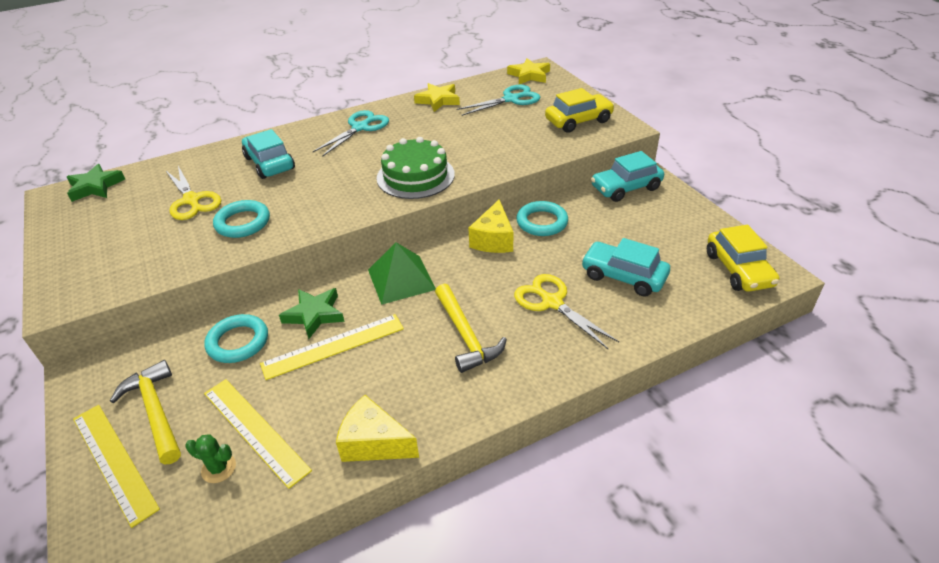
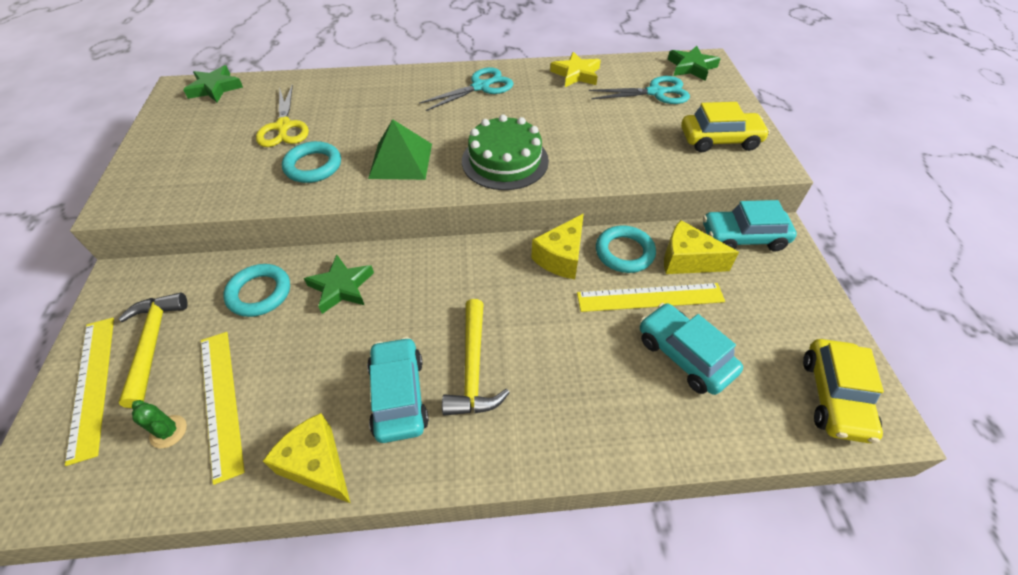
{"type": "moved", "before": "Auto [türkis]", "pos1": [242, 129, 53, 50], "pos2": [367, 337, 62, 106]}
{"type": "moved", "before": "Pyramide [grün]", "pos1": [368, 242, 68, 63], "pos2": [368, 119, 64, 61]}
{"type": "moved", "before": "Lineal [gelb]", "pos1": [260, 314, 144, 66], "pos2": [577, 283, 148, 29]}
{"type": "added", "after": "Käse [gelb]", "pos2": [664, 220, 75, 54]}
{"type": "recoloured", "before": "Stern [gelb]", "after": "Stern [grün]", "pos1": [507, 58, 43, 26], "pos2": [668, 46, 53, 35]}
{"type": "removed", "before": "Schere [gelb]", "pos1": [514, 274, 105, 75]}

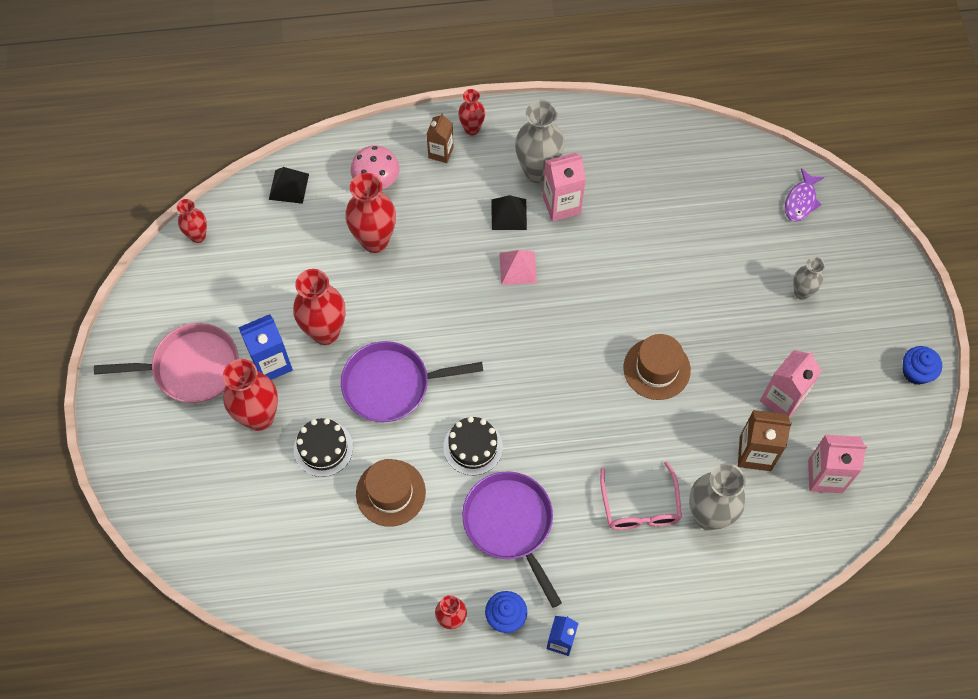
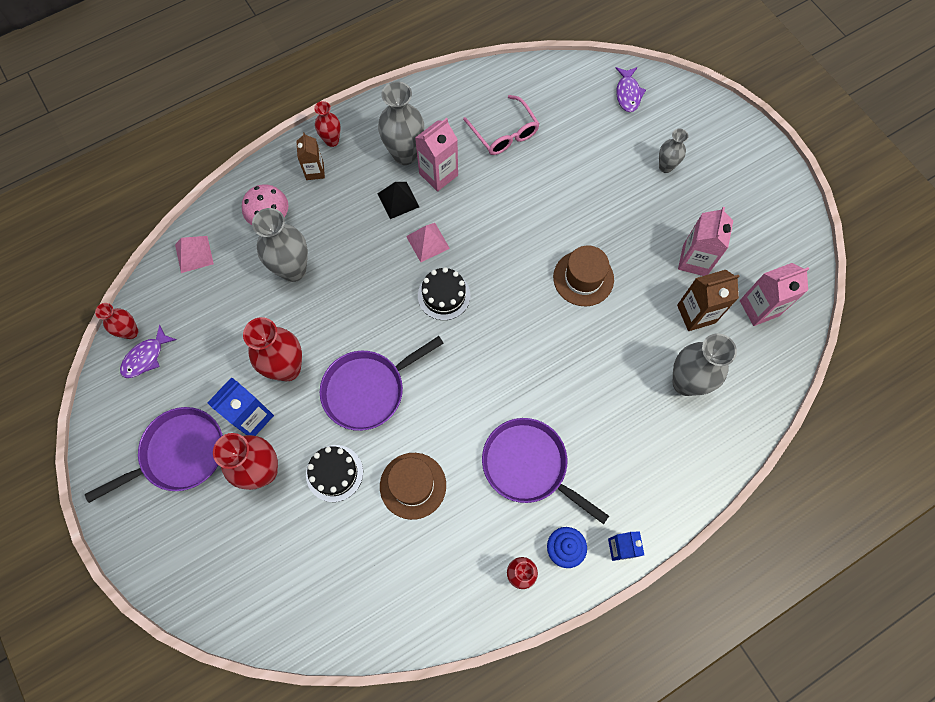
{"type": "recoloured", "before": "Pfanne [rosa]", "after": "Pfanne [lila]", "pos1": [94, 323, 145, 80], "pos2": [85, 407, 138, 96]}
{"type": "added", "after": "Fisch [lila]", "pos2": [120, 325, 57, 53]}
{"type": "recoloured", "before": "Pyramide [schwarz]", "after": "Pyramide [rosa]", "pos1": [269, 167, 40, 37], "pos2": [175, 236, 39, 37]}
{"type": "recoloured", "before": "Vase [rot]", "after": "Vase [grau]", "pos1": [345, 173, 51, 80], "pos2": [252, 208, 56, 74]}
{"type": "moved", "before": "Kuchen [schwarz]", "pos1": [443, 416, 60, 59], "pos2": [418, 267, 52, 53]}
{"type": "moved", "before": "Brille [rosa]", "pos1": [600, 461, 82, 69], "pos2": [463, 95, 77, 60]}
{"type": "removed", "before": "Muffin [blau]", "pos1": [903, 346, 39, 39]}

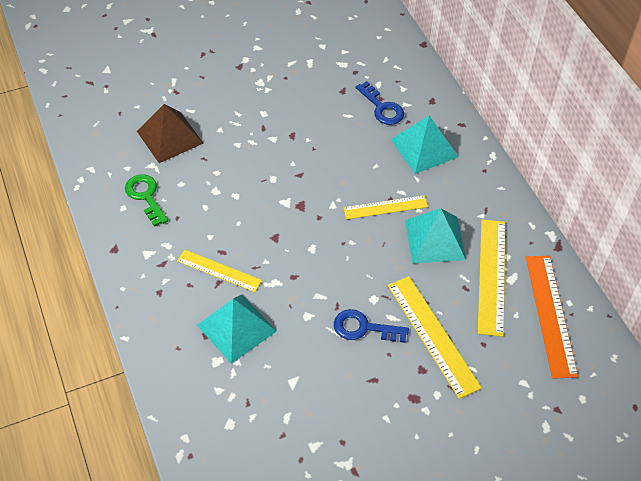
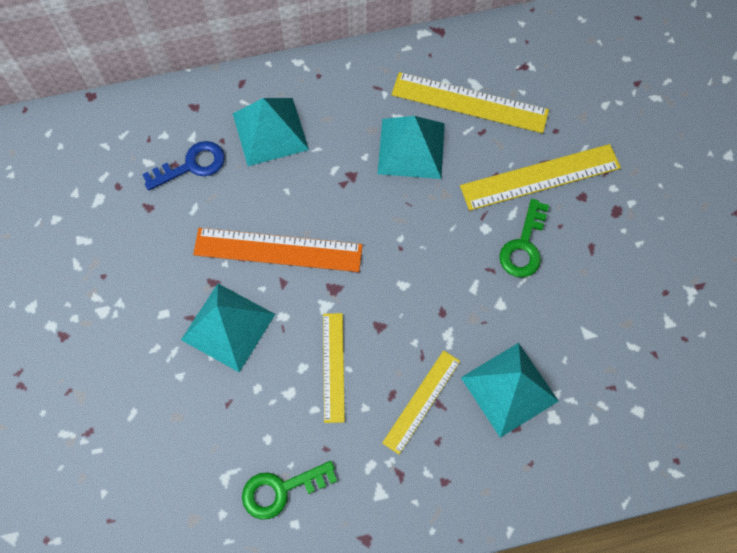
{"type": "added", "after": "Pyramide [türkis]", "pos2": [181, 284, 94, 88]}
{"type": "moved", "before": "Lineal [orange]", "pos1": [526, 256, 52, 123], "pos2": [193, 228, 170, 44]}
{"type": "moved", "before": "Lineal [gelb]", "pos1": [343, 195, 85, 24], "pos2": [323, 313, 22, 110]}
{"type": "recoloured", "before": "Schlüssel [blau]", "after": "Schlüssel [grün]", "pos1": [334, 309, 75, 34], "pos2": [499, 199, 50, 78]}
{"type": "removed", "before": "Pyramide [braun]", "pos1": [137, 104, 66, 59]}

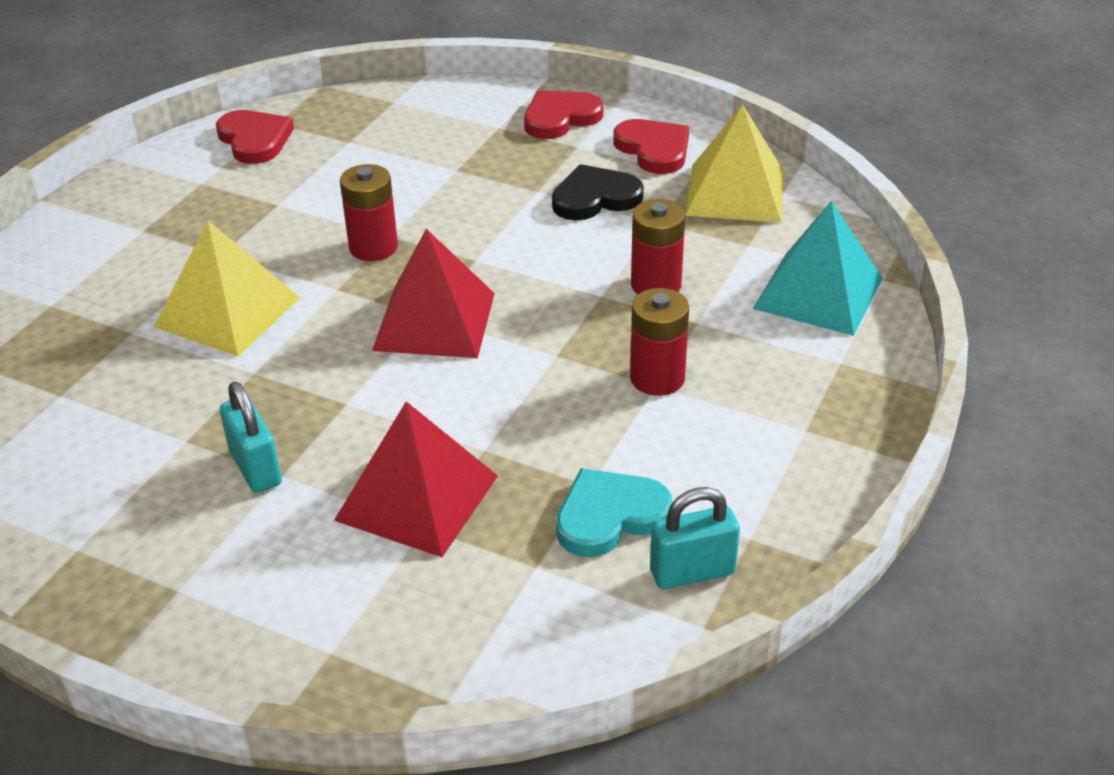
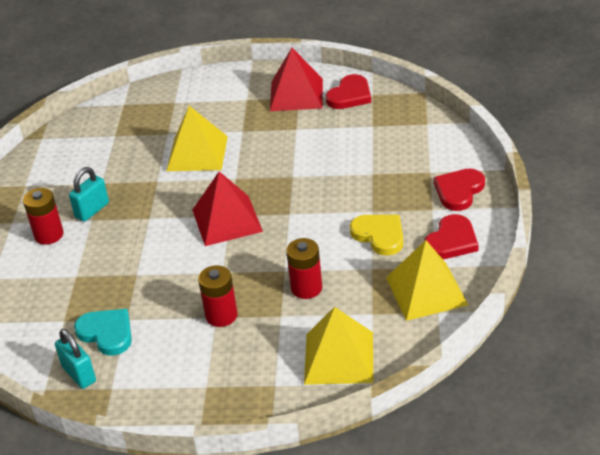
{"type": "moved", "before": "Batterie [rot]", "pos1": [340, 164, 58, 97], "pos2": [23, 188, 40, 57]}
{"type": "moved", "before": "Pyramide [rot]", "pos1": [334, 401, 164, 156], "pos2": [270, 48, 53, 63]}
{"type": "recoloured", "before": "Pyramide [türkis]", "after": "Pyramide [gelb]", "pos1": [753, 201, 130, 135], "pos2": [304, 307, 69, 78]}
{"type": "recoloured", "before": "Herz [schwarz]", "after": "Herz [gelb]", "pos1": [552, 164, 92, 56], "pos2": [350, 215, 53, 41]}
{"type": "turned", "before": "Herz [rot]", "pos1": [524, 90, 79, 49], "pos2": [434, 169, 51, 42], "turn": -90}

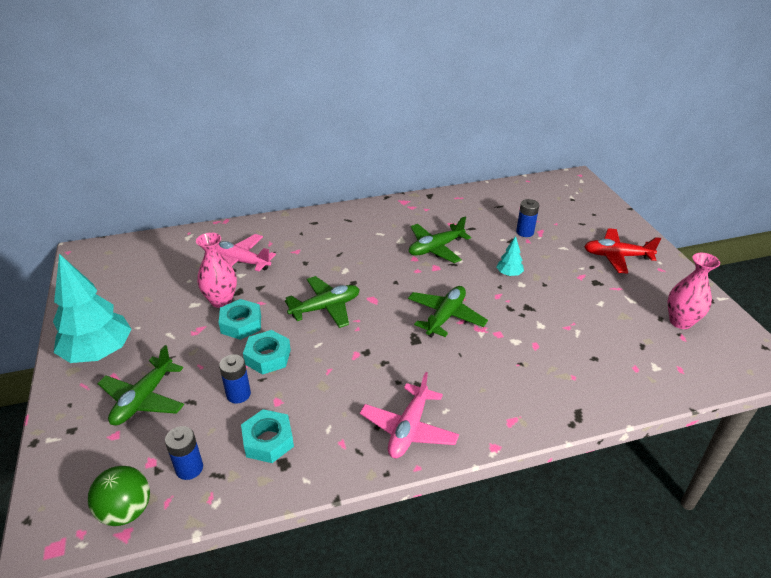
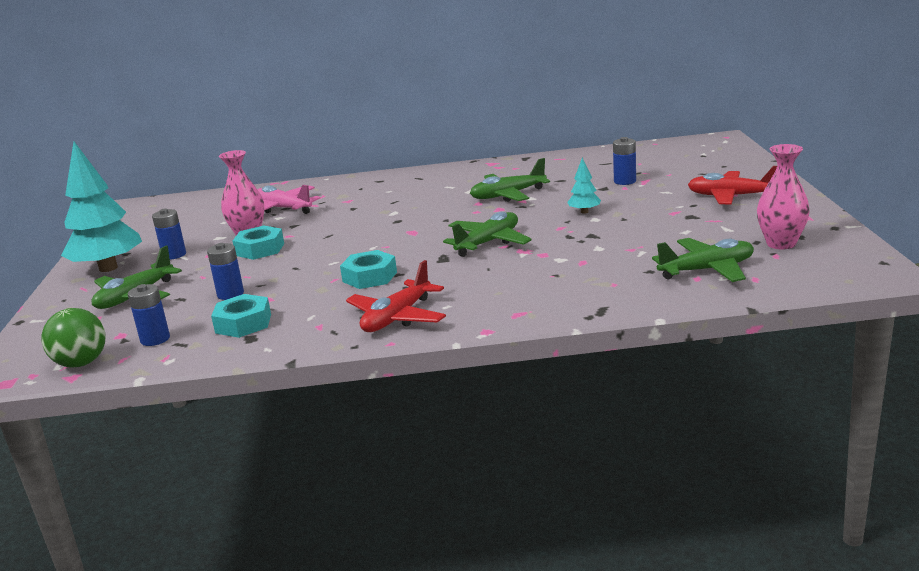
{"type": "added", "after": "Batterie [blau]", "pos2": [152, 208, 34, 52]}
{"type": "moved", "before": "Sechskantmutter [türkis]", "pos1": [243, 330, 48, 45], "pos2": [340, 250, 57, 39]}
{"type": "recoloured", "before": "Flugzeug [rosa]", "after": "Flugzeug [rot]", "pos1": [360, 372, 99, 86], "pos2": [346, 260, 100, 72]}
{"type": "moved", "before": "Flugzeug [grün]", "pos1": [285, 276, 75, 52], "pos2": [652, 238, 102, 44]}

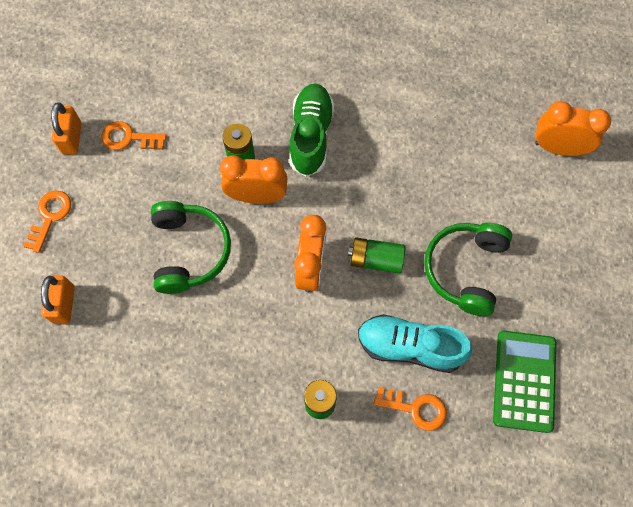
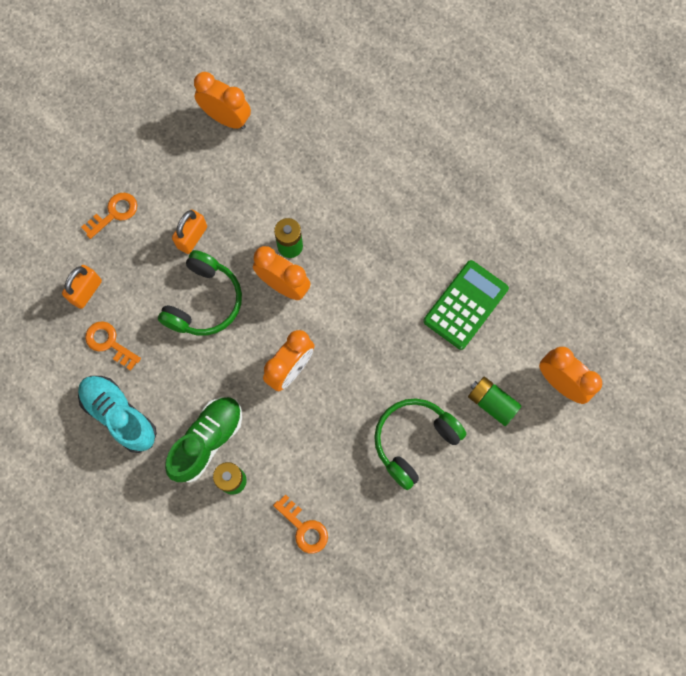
{"type": "moved", "before": "Schuh [türkis]", "pos1": [358, 314, 114, 59], "pos2": [78, 376, 79, 77]}
{"type": "moved", "before": "Schlüssel [orange]", "pos1": [101, 121, 66, 29], "pos2": [85, 321, 56, 50]}
{"type": "moved", "before": "Schuh [grün]", "pos1": [289, 83, 45, 94], "pos2": [165, 397, 77, 86]}
{"type": "moved", "before": "Vorhängeschloss [orange]", "pos1": [51, 102, 31, 53], "pos2": [172, 209, 35, 45]}
{"type": "added", "after": "Wecker [orange]", "pos2": [194, 72, 57, 57]}
{"type": "moved", "before": "Taschenrechner [grün]", "pos1": [493, 331, 63, 102], "pos2": [423, 260, 86, 90]}
{"type": "moved", "before": "Batterie [grün]", "pos1": [348, 237, 58, 37], "pos2": [468, 377, 54, 49]}

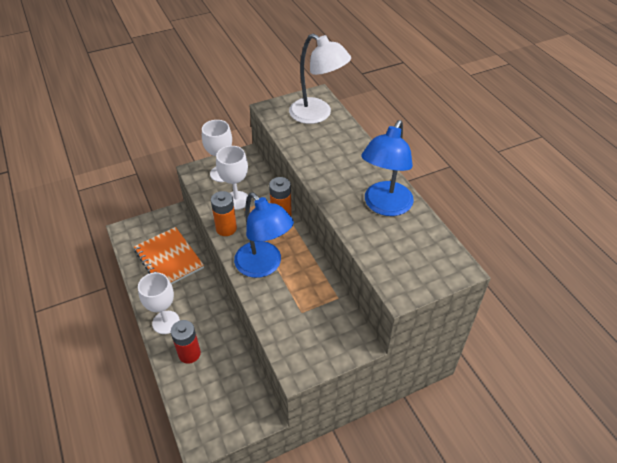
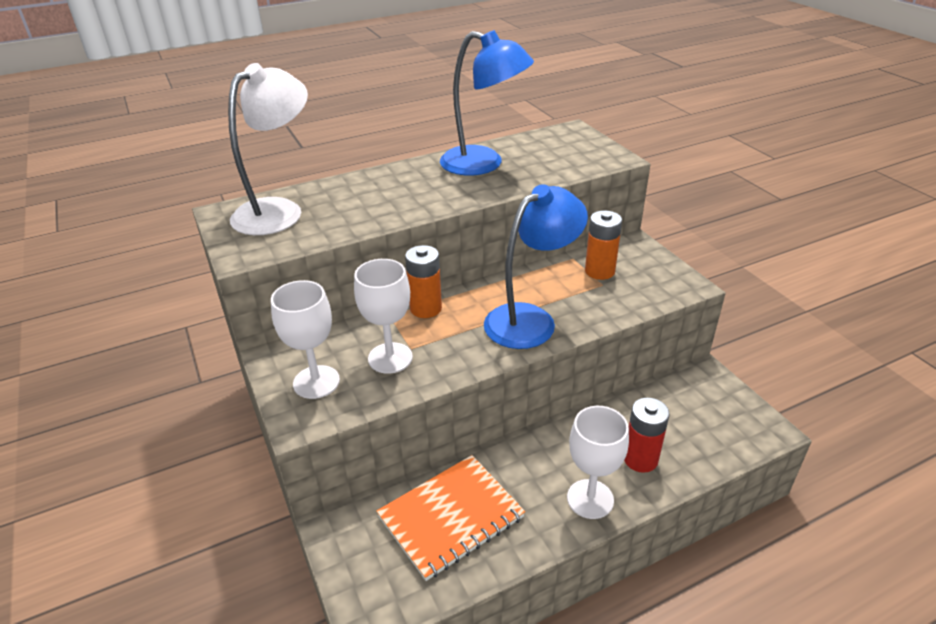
{"type": "moved", "before": "Batterie [orange]", "pos1": [211, 191, 26, 45], "pos2": [585, 211, 37, 69]}

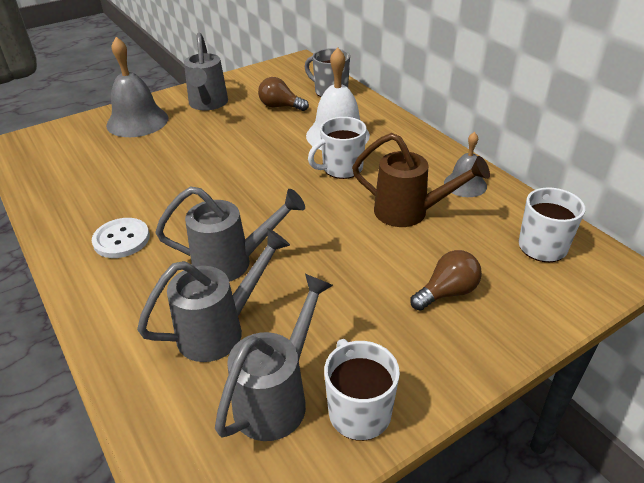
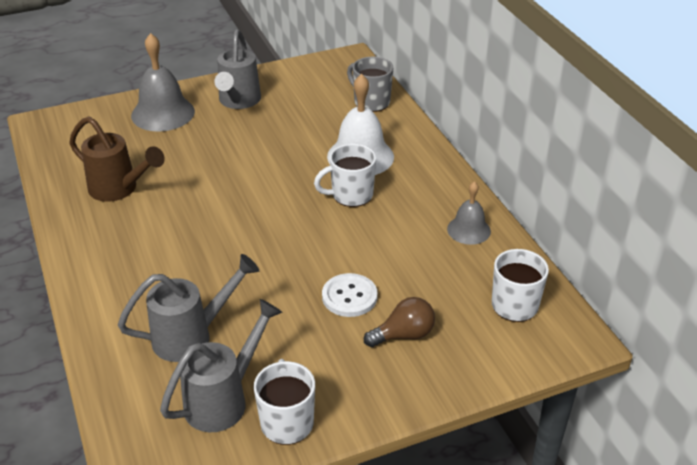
{"type": "moved", "before": "Gießkanne [braun]", "pos1": [352, 133, 138, 94], "pos2": [69, 116, 96, 86]}
{"type": "moved", "before": "Knopf [weiß]", "pos1": [92, 218, 58, 40], "pos2": [322, 273, 55, 44]}
{"type": "removed", "before": "Gießkanne [grau]", "pos1": [155, 187, 150, 95]}
{"type": "removed", "before": "Glühbirne [braun]", "pos1": [258, 77, 51, 34]}

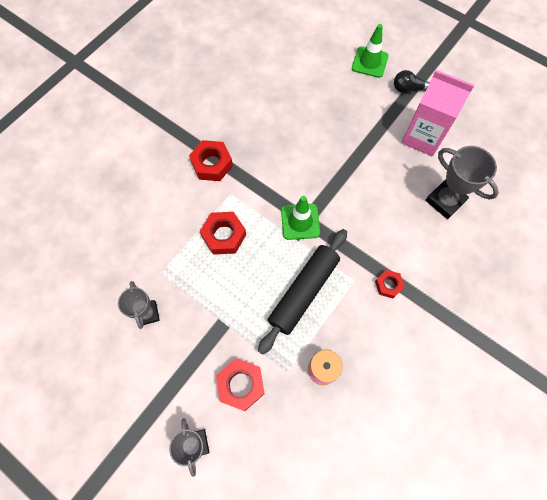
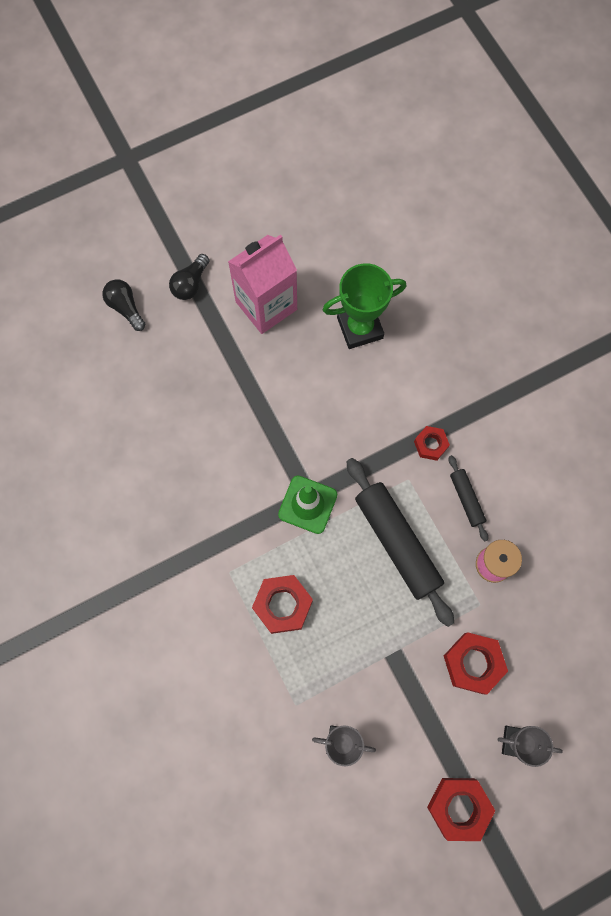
{"type": "replaced", "before": "Leitkegel [grün]", "after": "Glühbirne [schwarz]", "pos1": [352, 24, 37, 54], "pos2": [103, 279, 42, 52]}
{"type": "recoloured", "before": "Pokal [grau]", "after": "Pokal [grün]", "pos1": [425, 146, 74, 73], "pos2": [323, 263, 83, 86]}
{"type": "moved", "before": "Sechskantmutter [rot]", "pos1": [189, 140, 44, 41], "pos2": [427, 778, 68, 63]}
{"type": "added", "after": "Nudelholz [schwarz]", "pos2": [449, 455, 39, 86]}

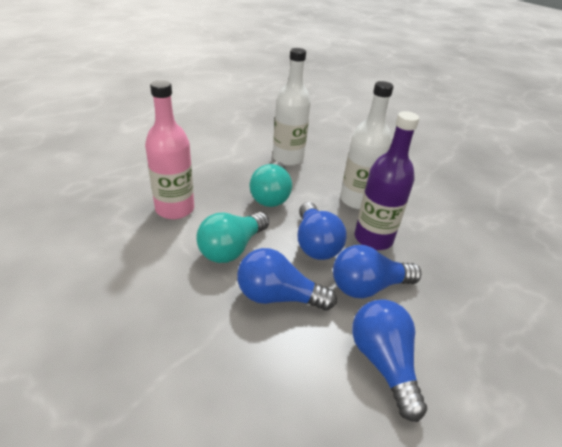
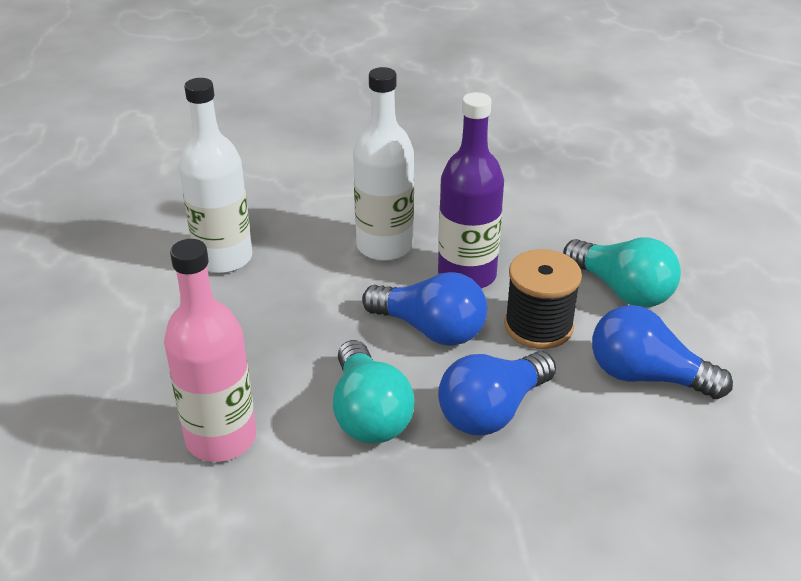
{"type": "replaced", "before": "Glühbirne [blau]", "after": "Garnrolle [schwarz]", "pos1": [333, 245, 88, 53], "pos2": [504, 249, 78, 100]}
{"type": "moved", "before": "Glühbirne [türkis]", "pos1": [249, 162, 43, 45], "pos2": [563, 237, 118, 71]}

